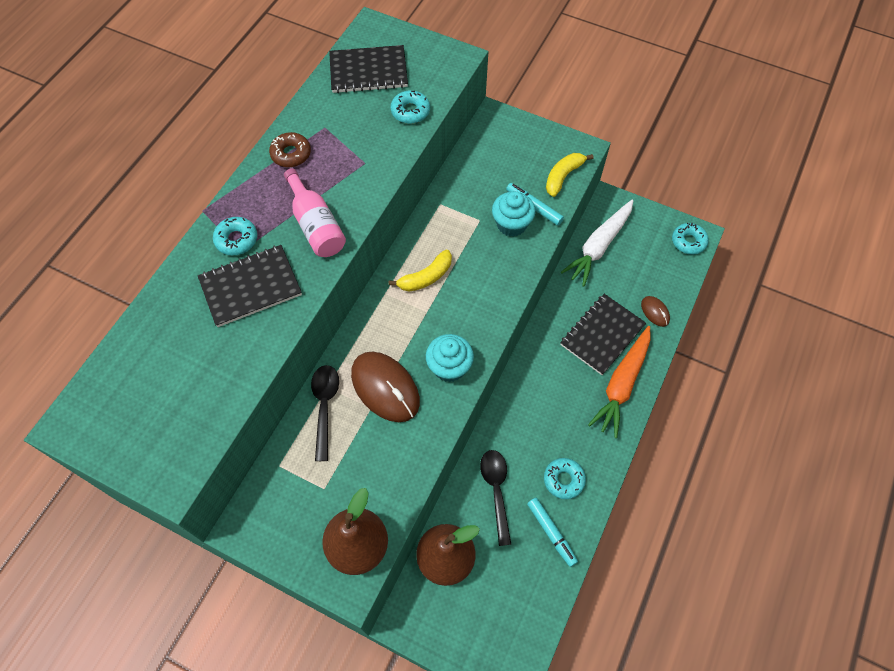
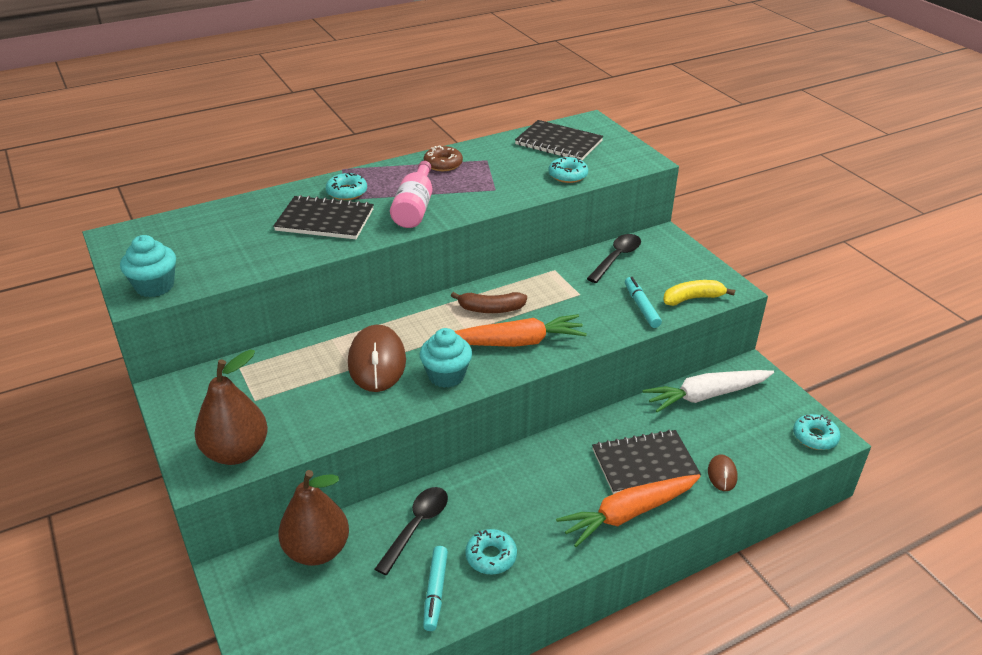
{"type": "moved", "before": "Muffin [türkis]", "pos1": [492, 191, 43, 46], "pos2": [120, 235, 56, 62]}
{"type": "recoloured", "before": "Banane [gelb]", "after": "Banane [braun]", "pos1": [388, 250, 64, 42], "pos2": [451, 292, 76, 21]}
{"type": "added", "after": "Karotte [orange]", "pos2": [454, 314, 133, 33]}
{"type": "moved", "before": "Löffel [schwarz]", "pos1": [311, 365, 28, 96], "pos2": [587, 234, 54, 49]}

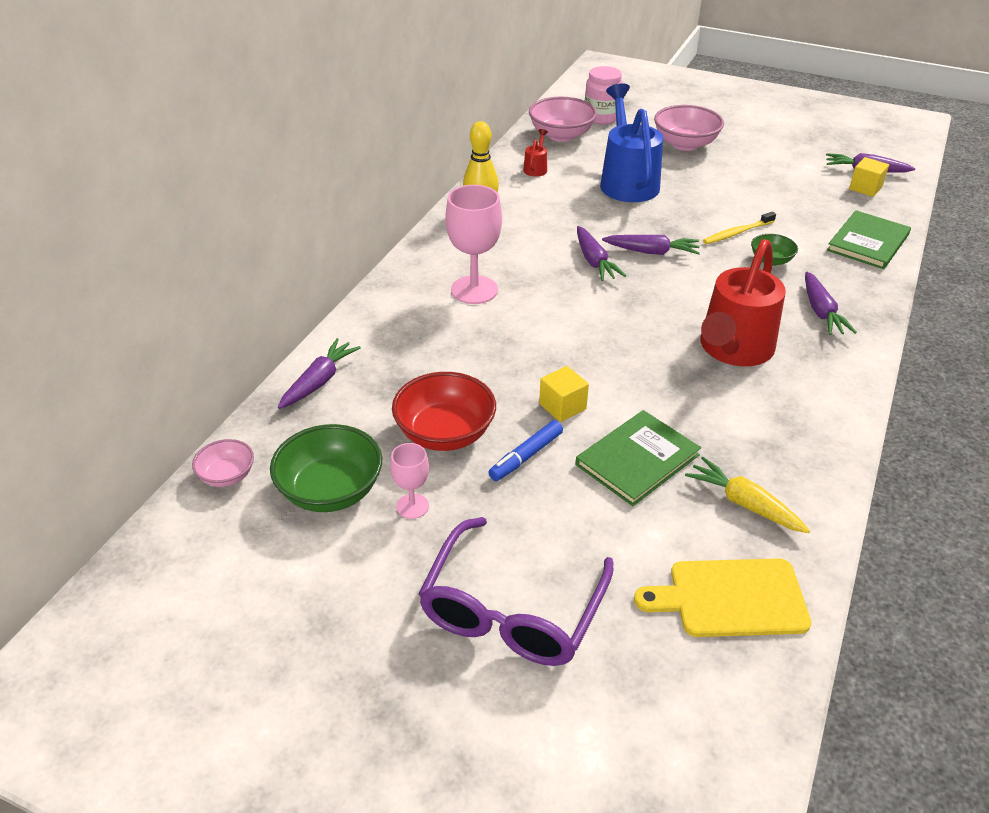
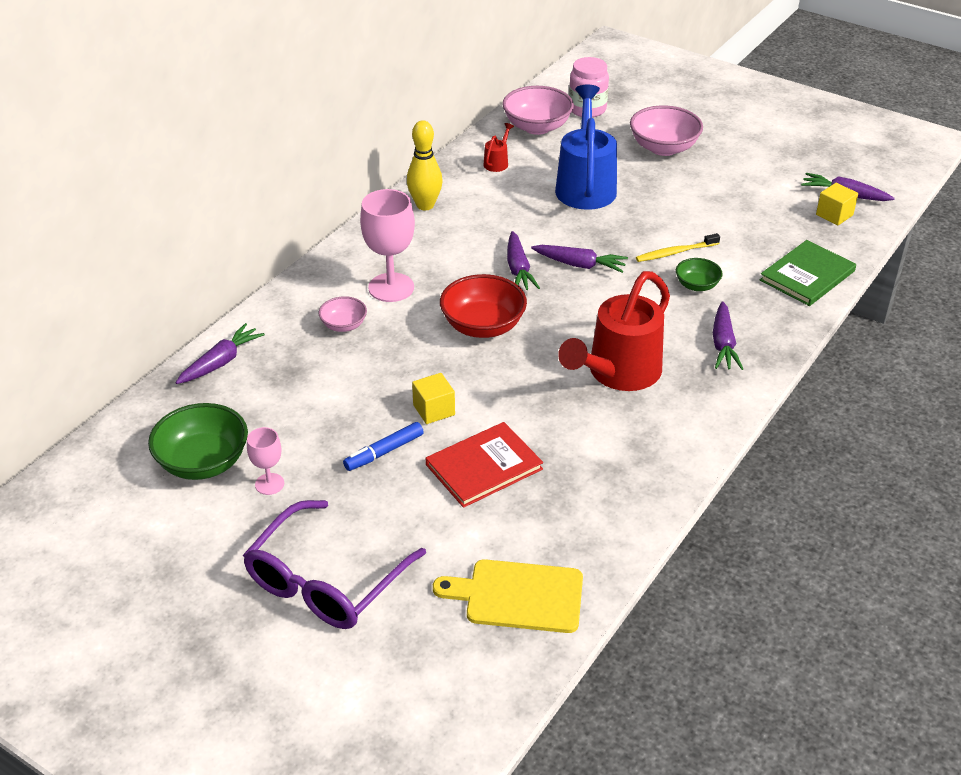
{"type": "moved", "before": "Schüssel [rosa]", "pos1": [192, 439, 62, 48], "pos2": [319, 296, 48, 36]}
{"type": "recoloured", "before": "Buch [grün]", "after": "Buch [rot]", "pos1": [575, 410, 126, 96], "pos2": [426, 422, 117, 86]}
{"type": "moved", "before": "Schüssel [rot]", "pos1": [392, 372, 104, 79], "pos2": [440, 274, 87, 64]}
{"type": "removed", "before": "Karotte [gelb]", "pos1": [685, 457, 125, 76]}

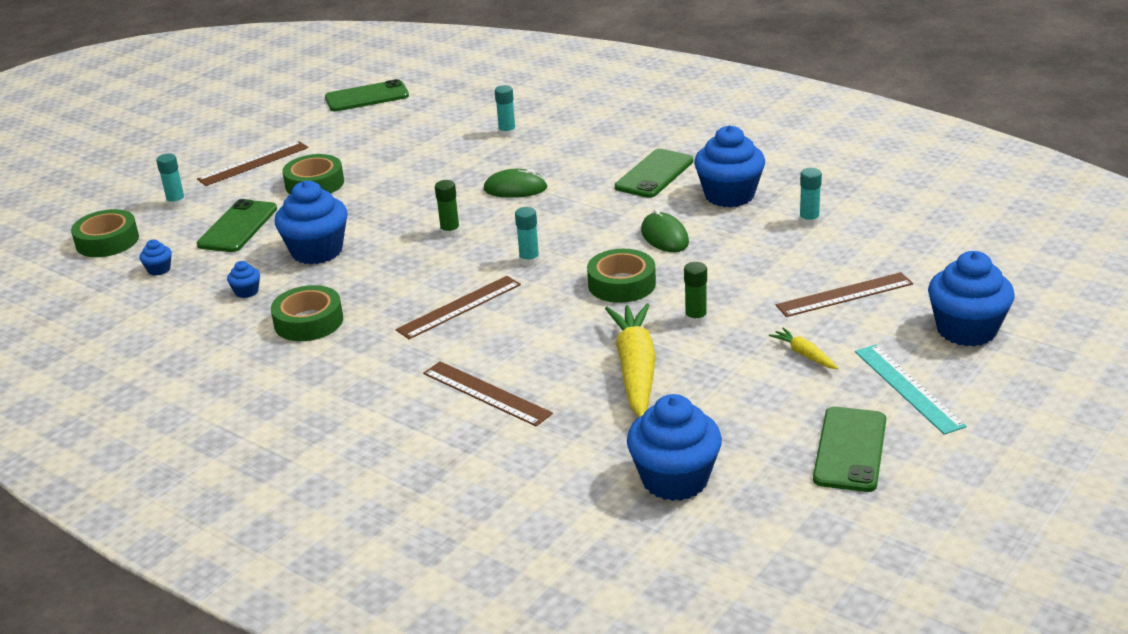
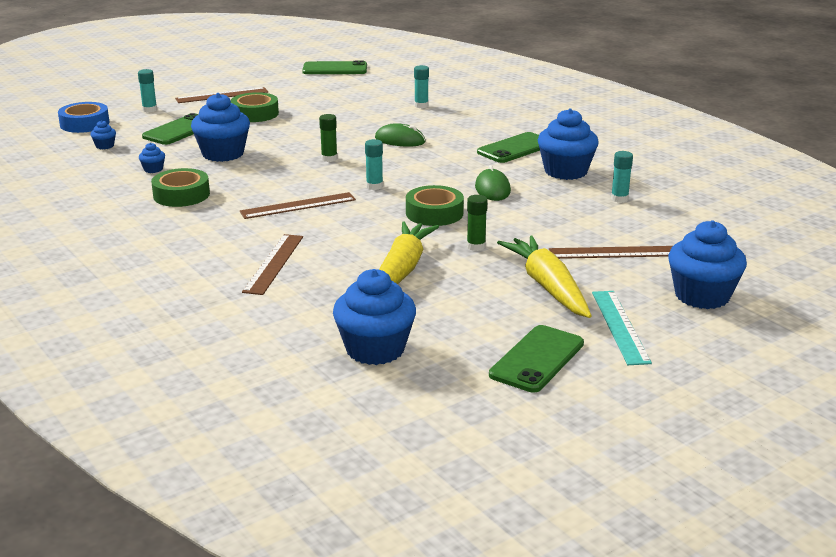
{"type": "recoloured", "before": "Klebeband [grün]", "after": "Klebeband [blau]", "pos1": [71, 209, 68, 48], "pos2": [58, 102, 51, 31]}
{"type": "turned", "before": "Lineal [braun]", "pos1": [423, 361, 130, 65], "pos2": [242, 234, 61, 61], "turn": 45}
{"type": "resized", "before": "Karotte [gelb]", "pos1": [769, 327, 70, 42], "pos2": [497, 235, 95, 83], "scale": 2.23}

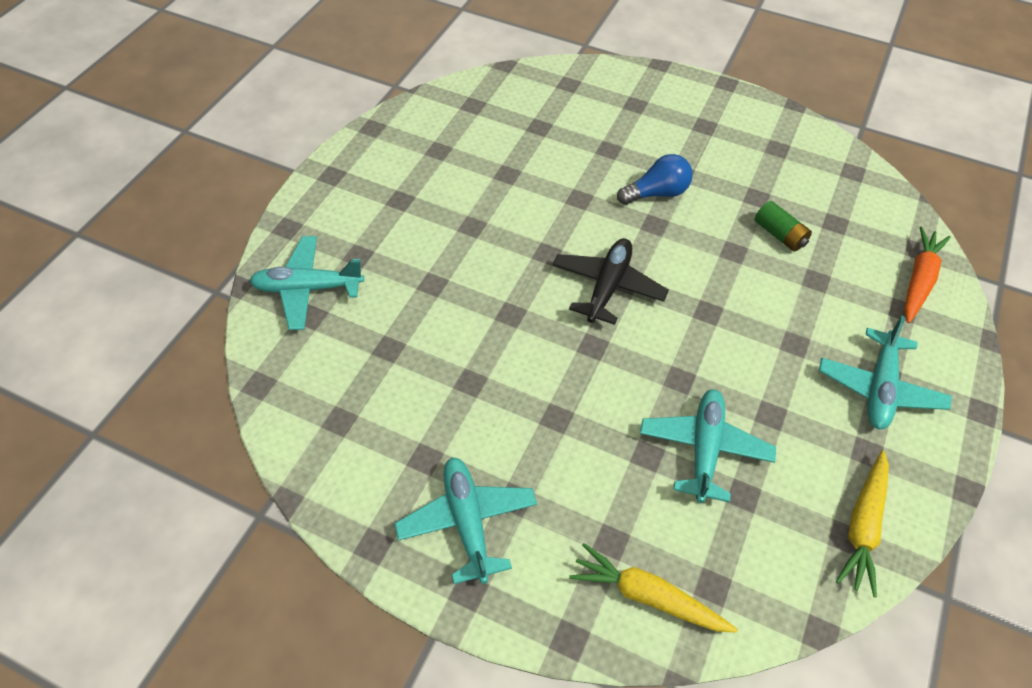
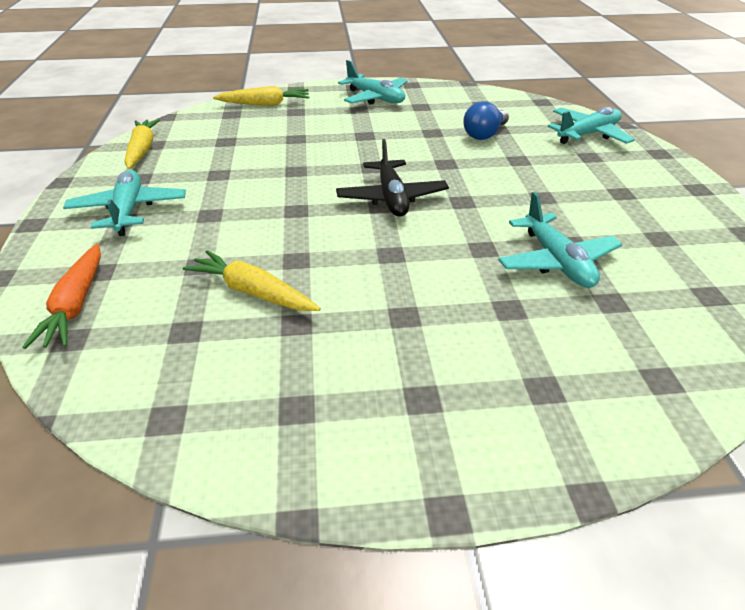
{"type": "replaced", "before": "Batterie [grün]", "after": "Karotte [gelb]", "pos1": [755, 201, 57, 51], "pos2": [183, 250, 138, 61]}
{"type": "moved", "before": "Glühbirne [blau]", "pos1": [617, 154, 76, 51], "pos2": [463, 101, 46, 39]}
{"type": "moved", "before": "Flugzeug [türkis]", "pos1": [640, 389, 136, 114], "pos2": [498, 192, 124, 96]}

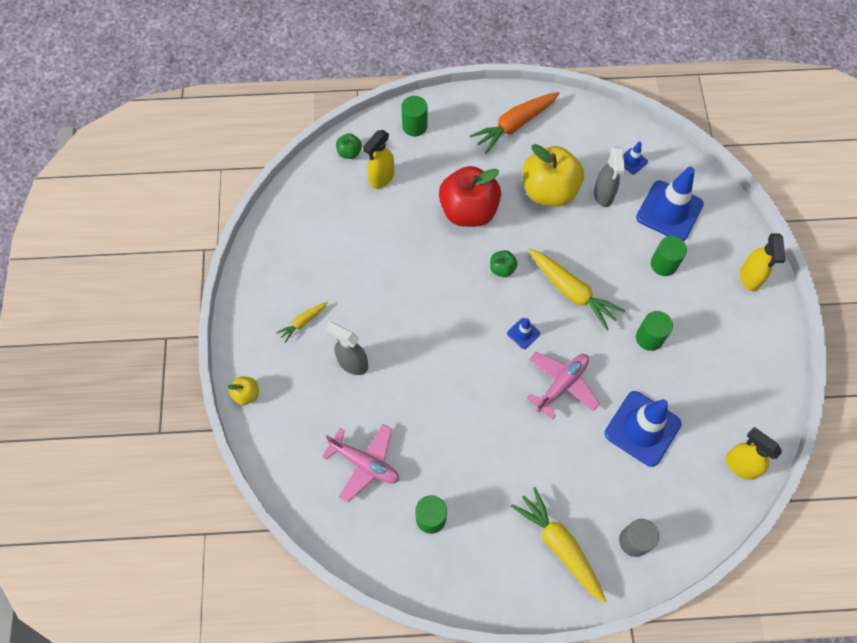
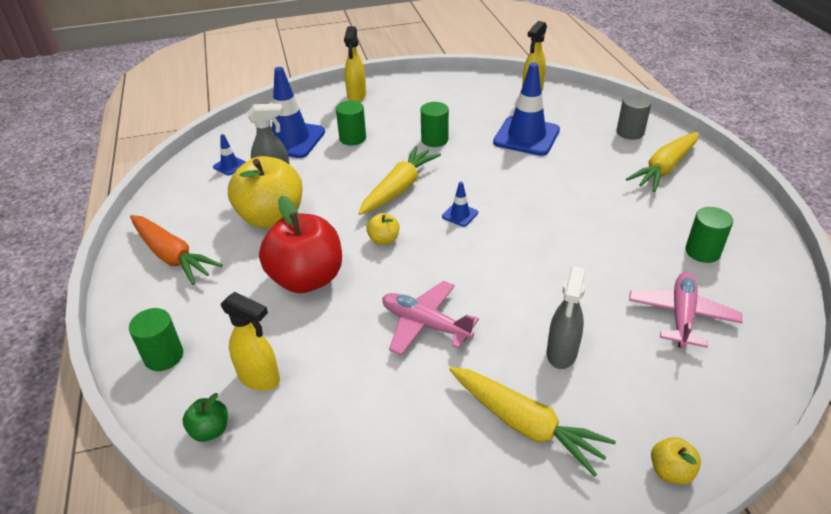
{"type": "turned", "before": "Sprühflasche [gelb]", "pos1": [740, 233, 46, 58], "pos2": [344, 26, 22, 76], "turn": 105}
{"type": "recoloured", "before": "Apfel [grün]", "after": "Apfel [gelb]", "pos1": [490, 250, 28, 27], "pos2": [366, 213, 33, 32]}
{"type": "moved", "before": "Flugzeug [rosa]", "pos1": [527, 352, 73, 67], "pos2": [382, 281, 97, 74]}
{"type": "resized", "before": "Karotte [gelb]", "pos1": [276, 302, 52, 41], "pos2": [449, 367, 167, 110], "scale": 1.95}

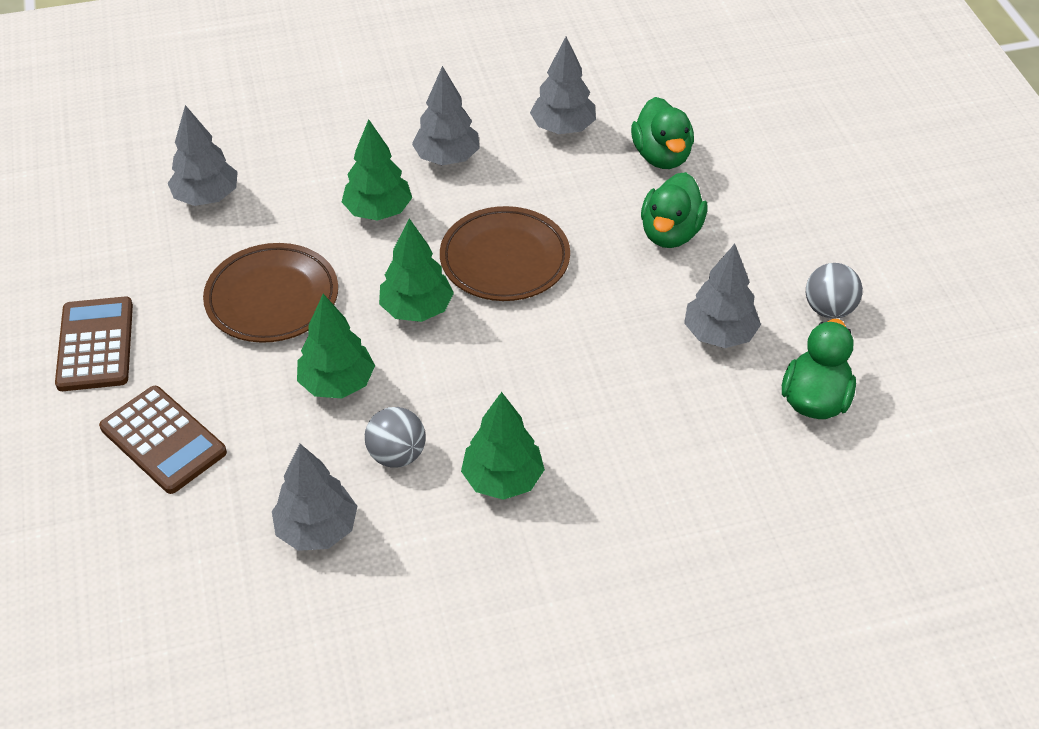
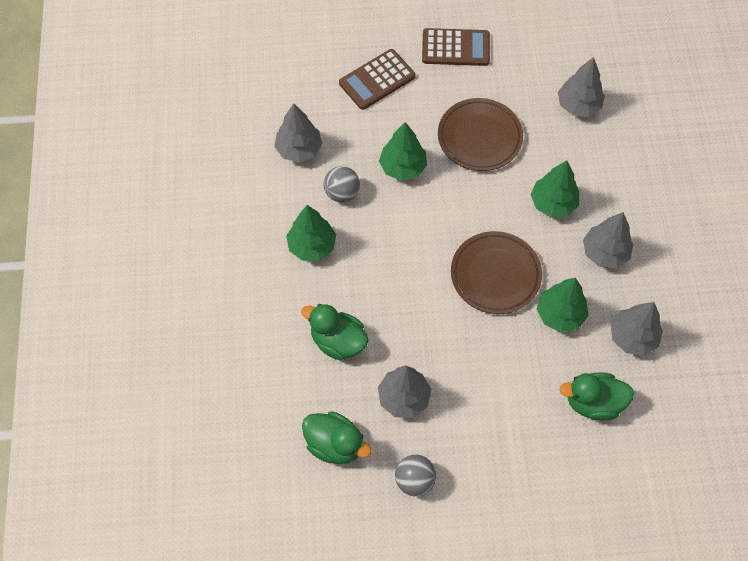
{"type": "moved", "before": "Ente [grün]", "pos1": [641, 172, 66, 76], "pos2": [301, 304, 68, 57]}
{"type": "moved", "before": "Baum [grün]", "pos1": [379, 218, 75, 104], "pos2": [537, 278, 51, 54]}

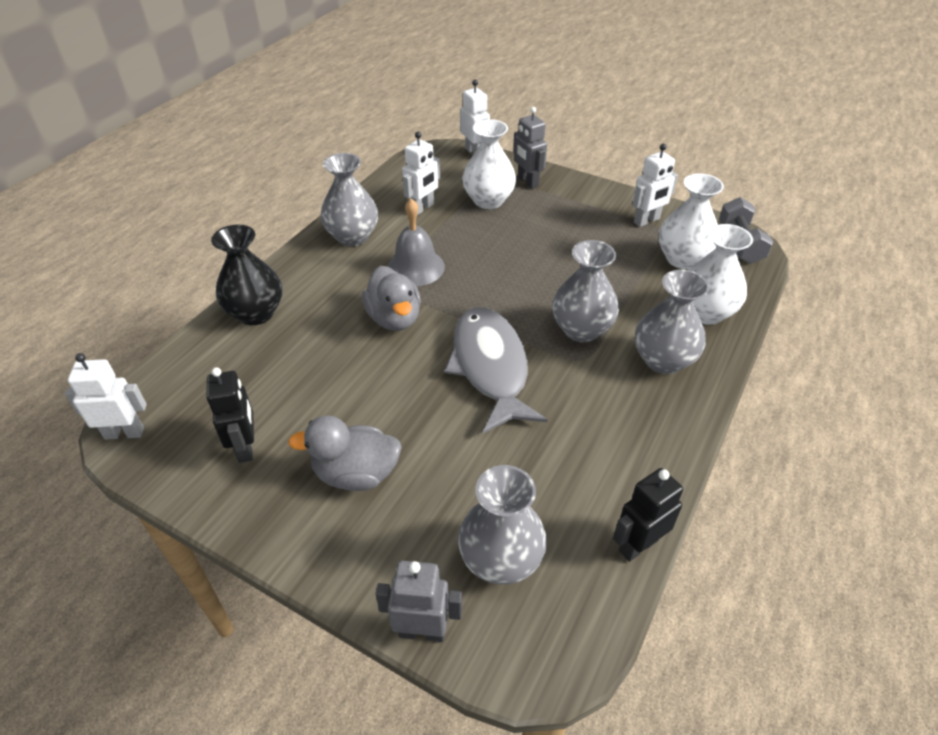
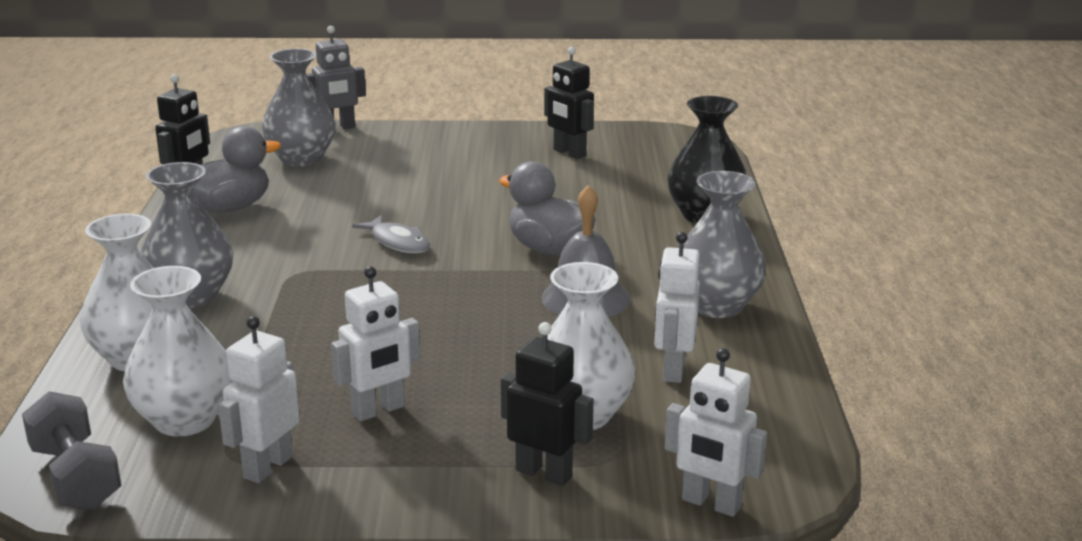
{"type": "moved", "before": "Ente [grau]", "pos1": [288, 415, 114, 76], "pos2": [192, 126, 89, 87]}
{"type": "moved", "before": "Roboter [weiß]", "pos1": [65, 353, 82, 87], "pos2": [331, 266, 89, 156]}
{"type": "resized", "before": "Fisch [grau]", "pos1": [444, 307, 103, 127], "pos2": [352, 215, 78, 38], "scale": 0.49}
{"type": "recoloured", "before": "Roboter [grau]", "after": "Roboter [schwarz]", "pos1": [513, 107, 34, 82], "pos2": [501, 322, 93, 164]}
{"type": "removed", "before": "Vase [grau]", "pos1": [552, 240, 67, 102]}

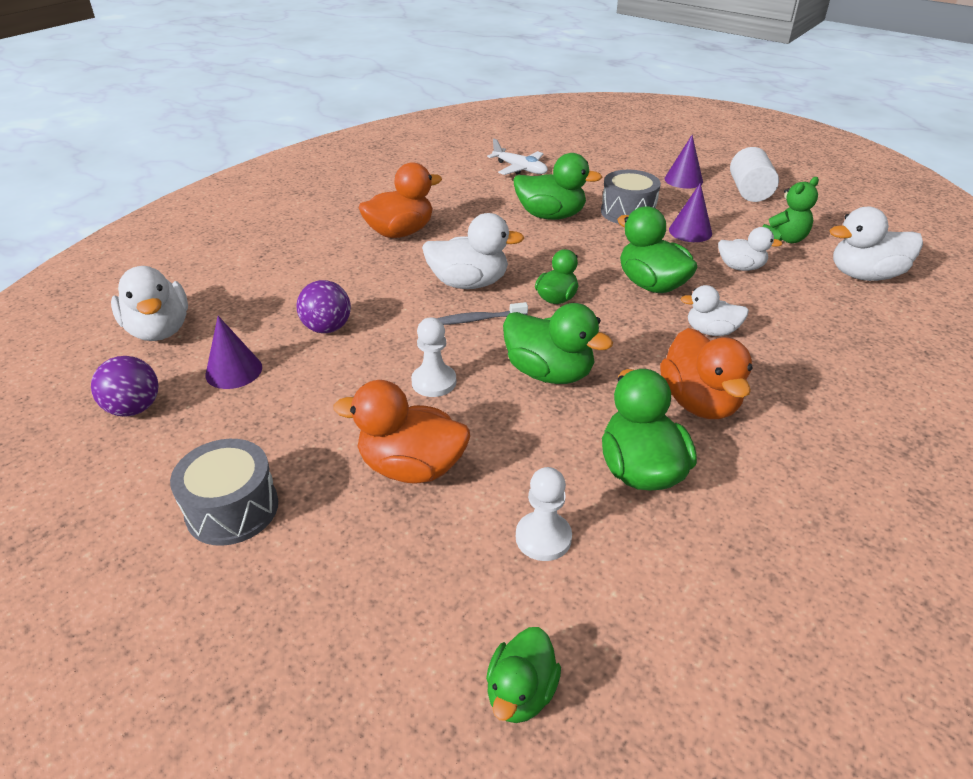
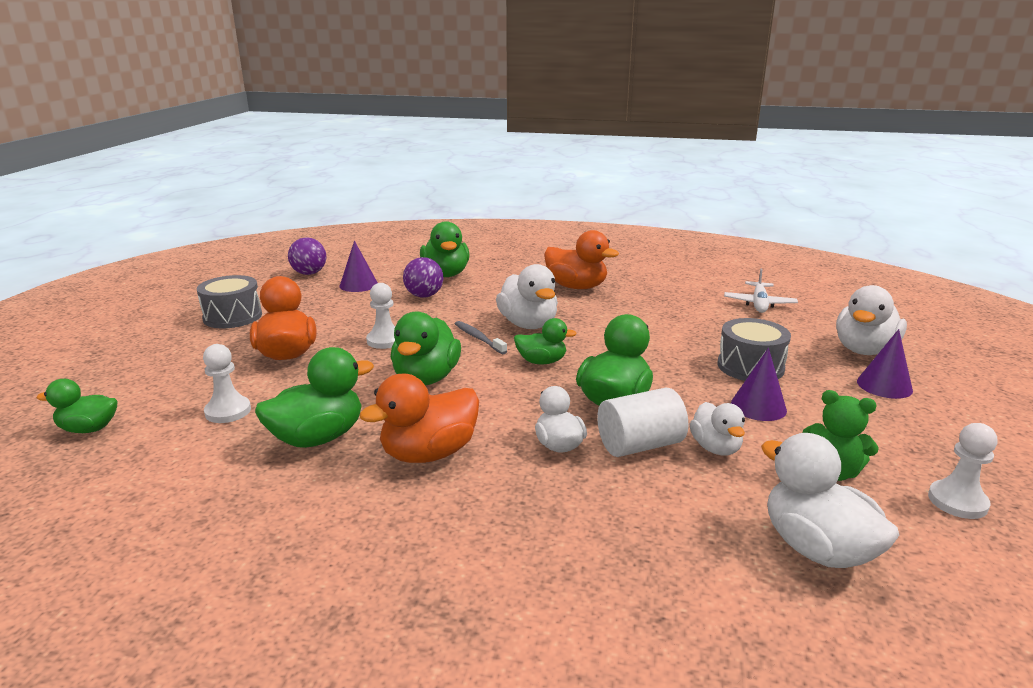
{"type": "moved", "before": "Ente [grün]", "pos1": [513, 153, 89, 67], "pos2": [420, 221, 49, 56]}
{"type": "moved", "before": "Vollzylinder [weiß]", "pos1": [730, 147, 49, 55], "pos2": [597, 388, 91, 69]}
{"type": "moved", "before": "Ente [weiß]", "pos1": [111, 266, 77, 75], "pos2": [836, 285, 71, 70]}
{"type": "added", "after": "Bauer [weiß]", "pos2": [928, 423, 69, 96]}

